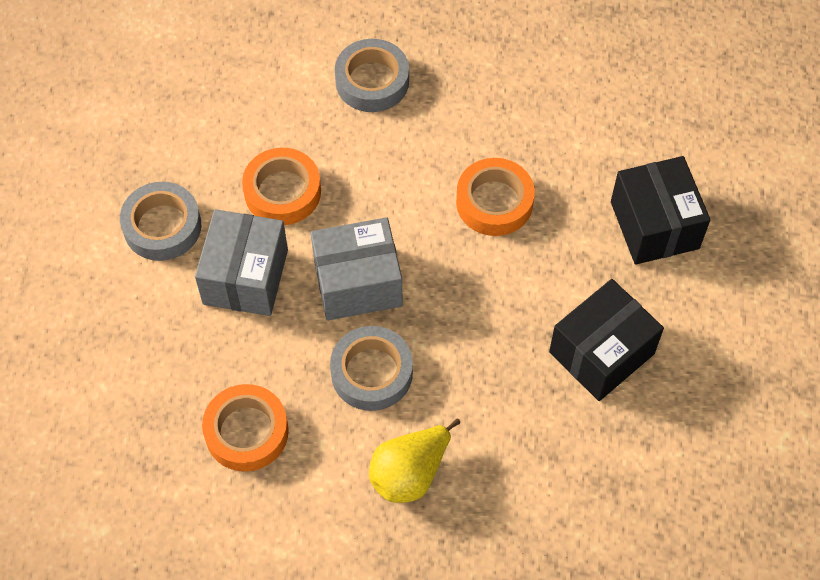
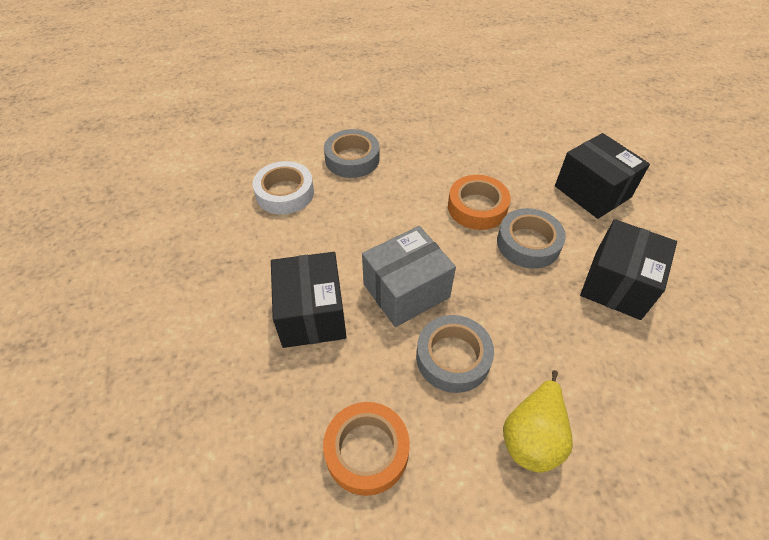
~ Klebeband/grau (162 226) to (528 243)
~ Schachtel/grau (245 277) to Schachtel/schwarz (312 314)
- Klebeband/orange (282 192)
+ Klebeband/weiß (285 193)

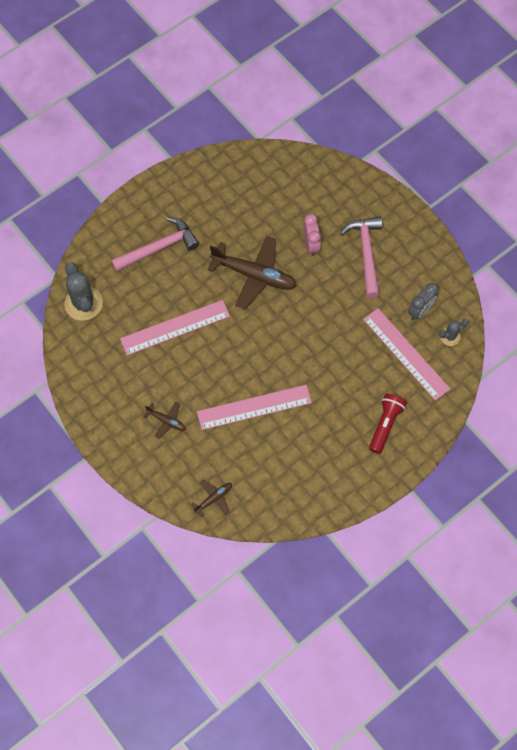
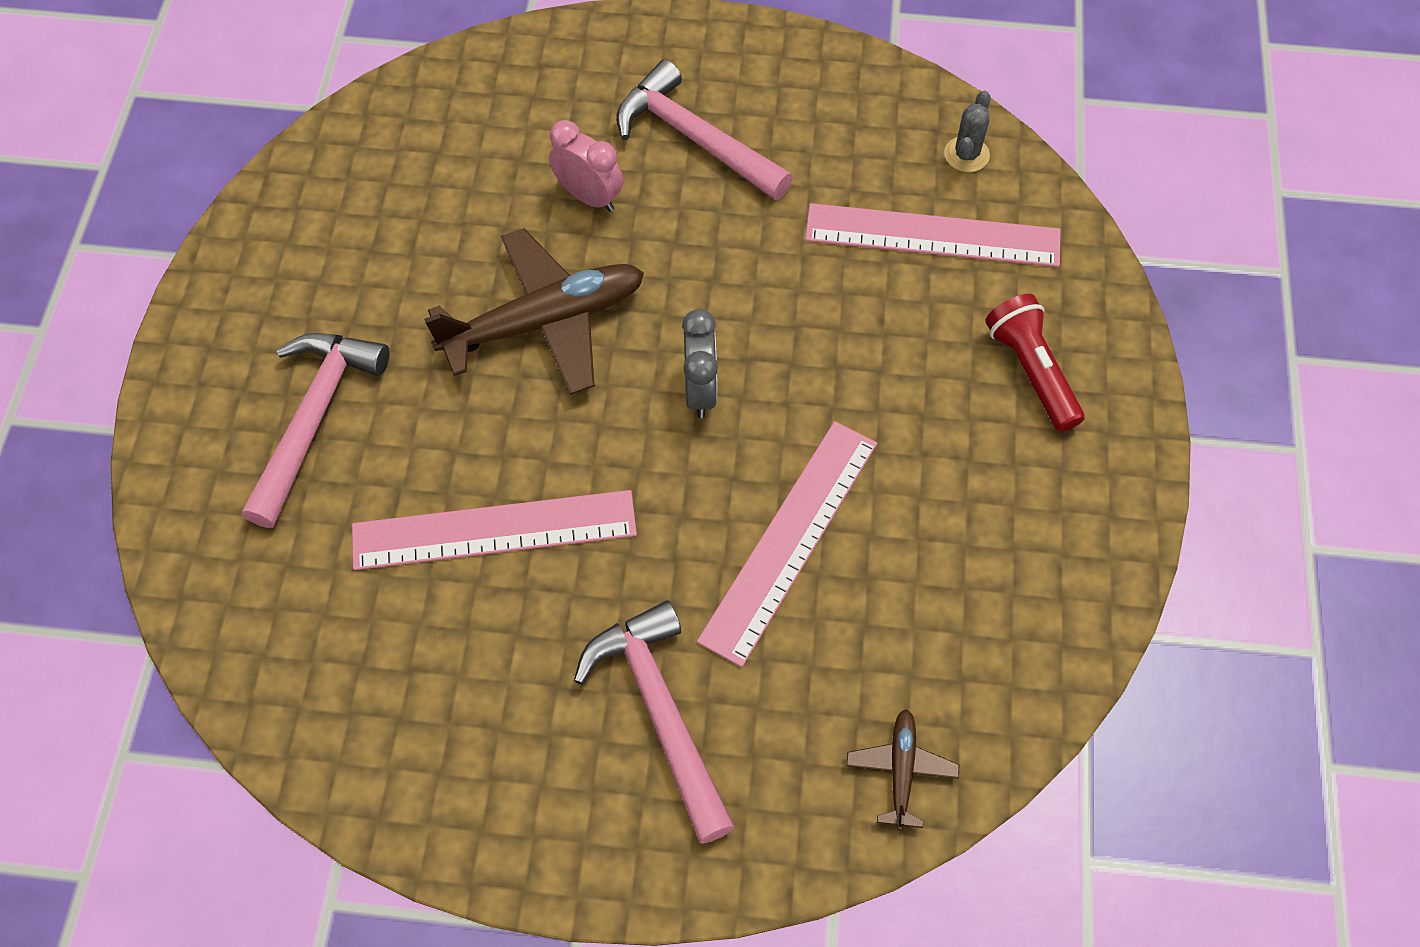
- Kaktus/grau (83 303)
~ Lineal/rosa (175 327) = (494 530) 60 degrees clockwise
~ Flugzeug/braun (166 421) to Hammer/rosa (660 712)
~ Wecker/grau (420 311) to (700 391)

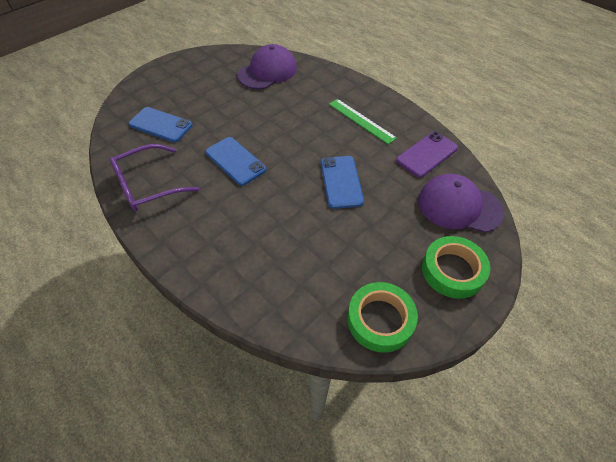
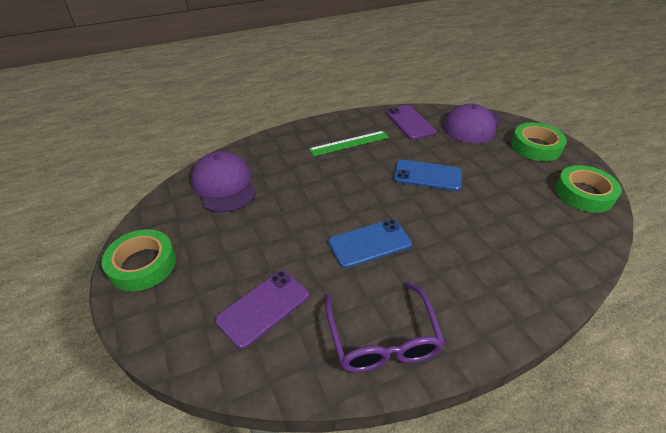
~ Handy/blau (161 125) to Handy/lila (263 307)
+ Klebeband/grün (142 264)

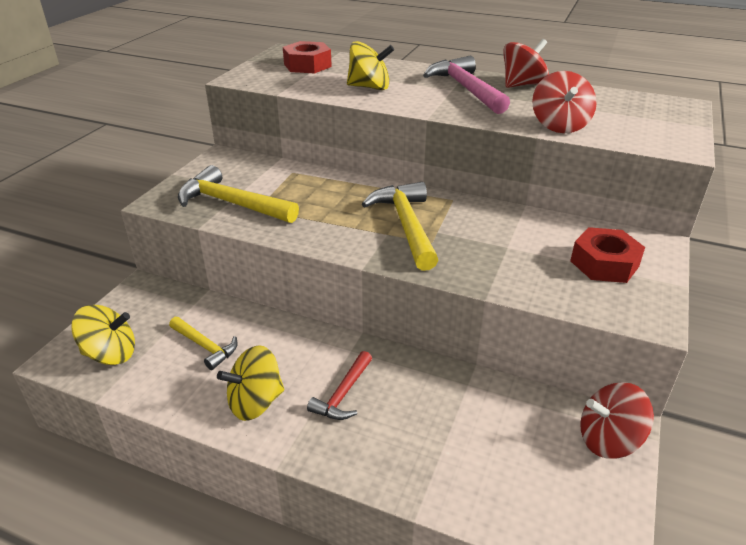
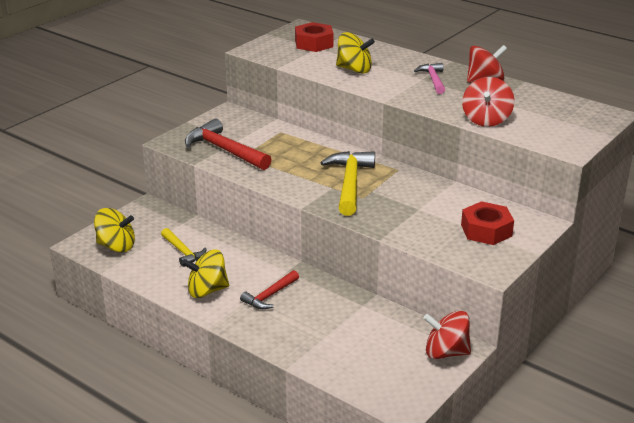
~ Hammer/gelb (232 204) to Hammer/rot (224 150)
~ Hammer/rosa (465 89) = (433 79) x0.59

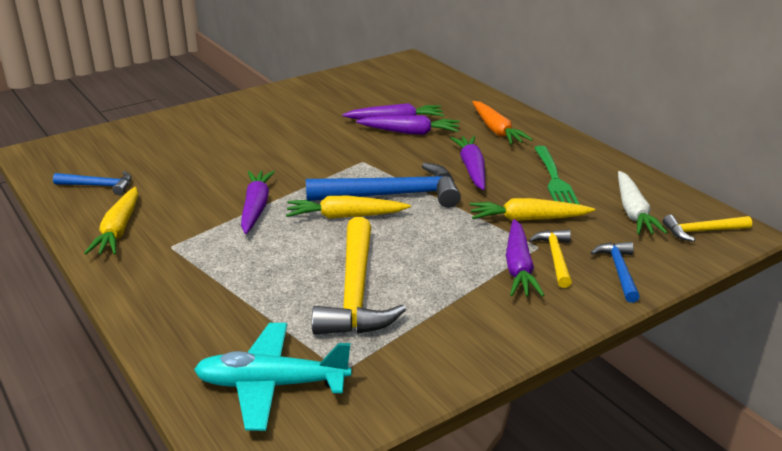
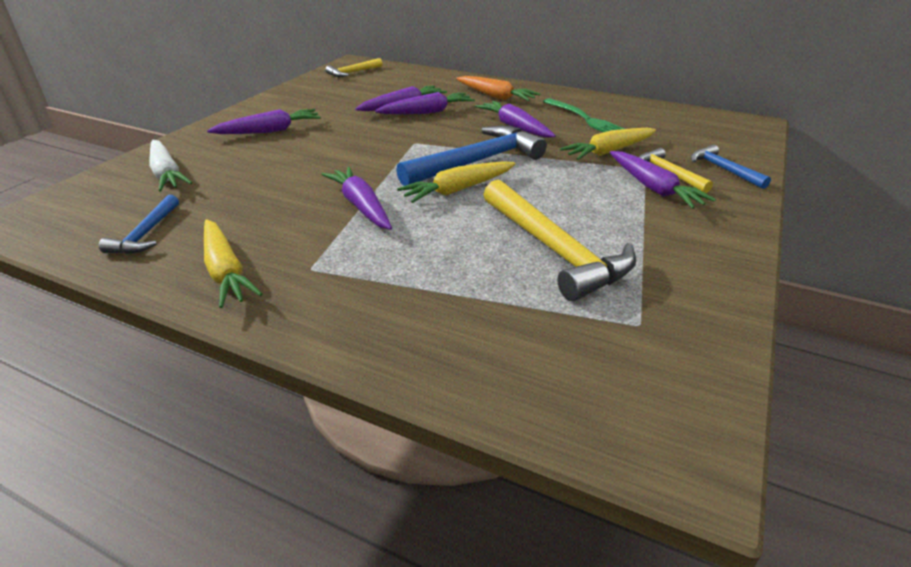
~ Hammer/blau (98 186) = (146 234) 120 degrees clockwise
- Flugzeug/türkis (272 385)
~ Karotte/weiß (633 212) to (167 174)
~ Hammer/gelb (702 231) to (353 72)
+ Karotte/lila (270 131)

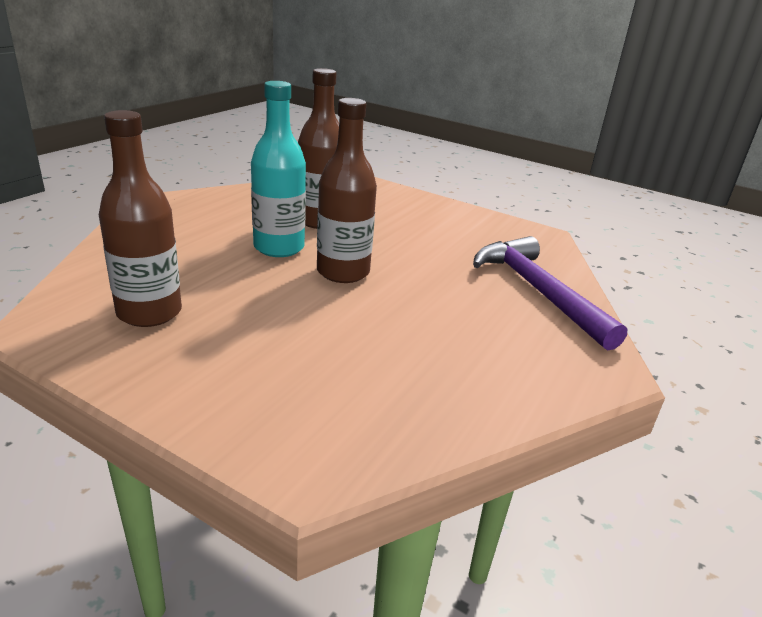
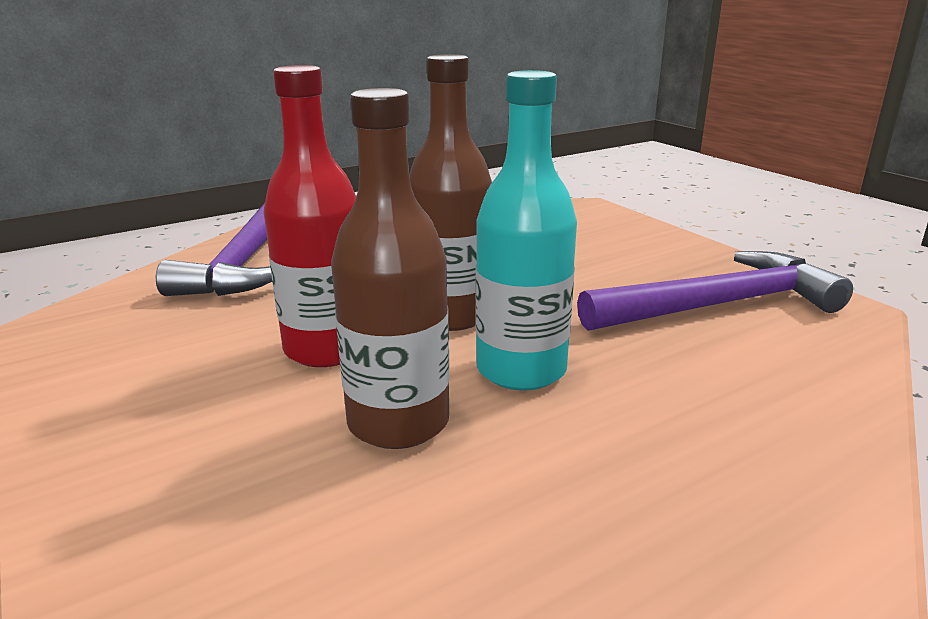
~ Flasche/braun (149 312) to Hammer/lila (719 305)
+ Flasche/rot (327 349)

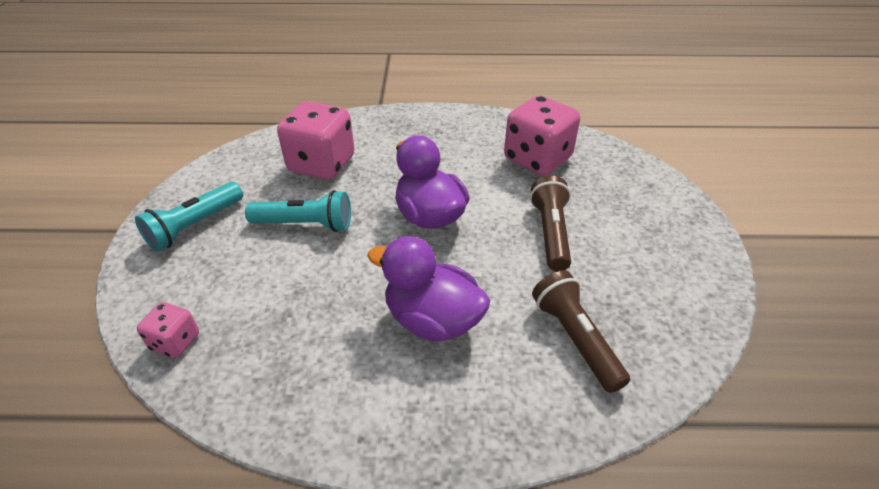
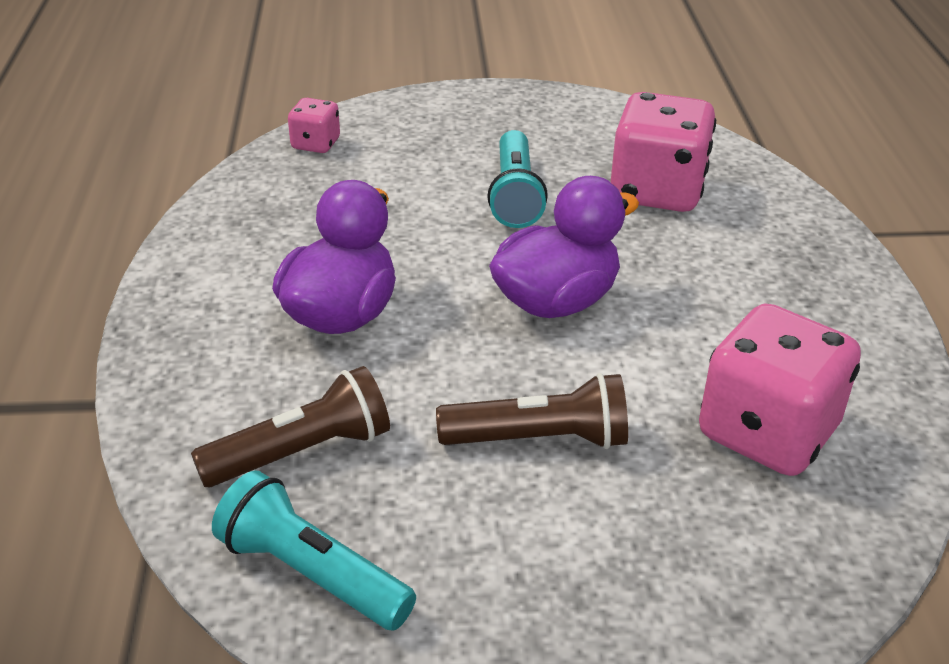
~ Taschenlampe/türkis (194 226) to (311 573)

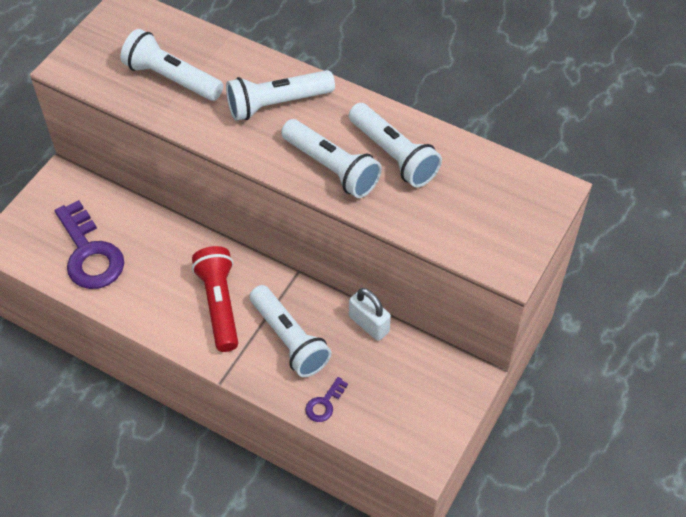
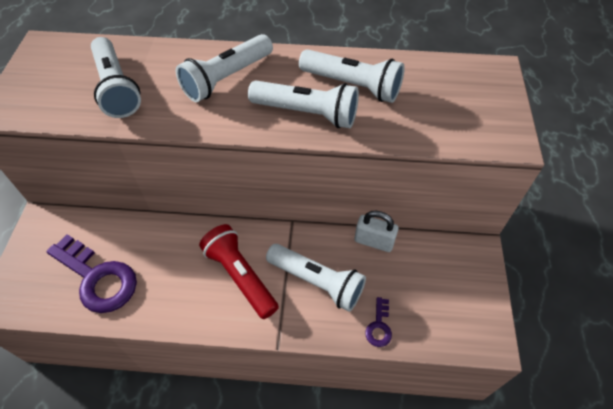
~ Taschenlampe/weiß (171 78) = (117 88) 120 degrees counterclockwise

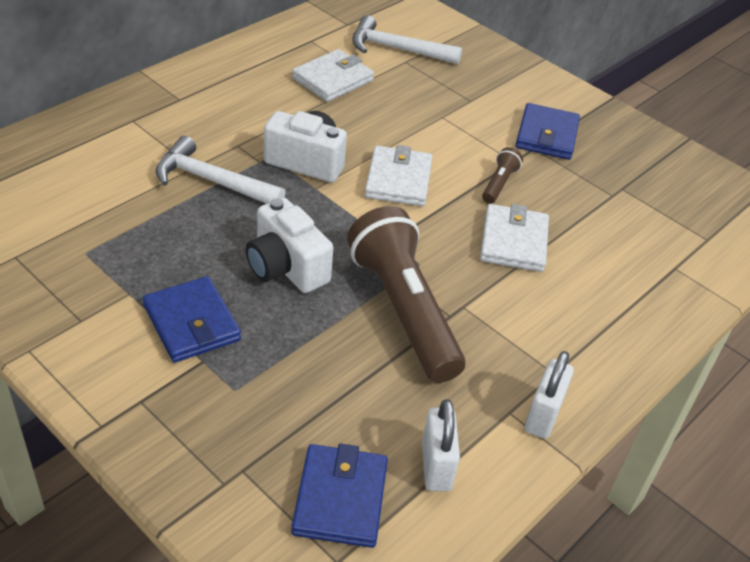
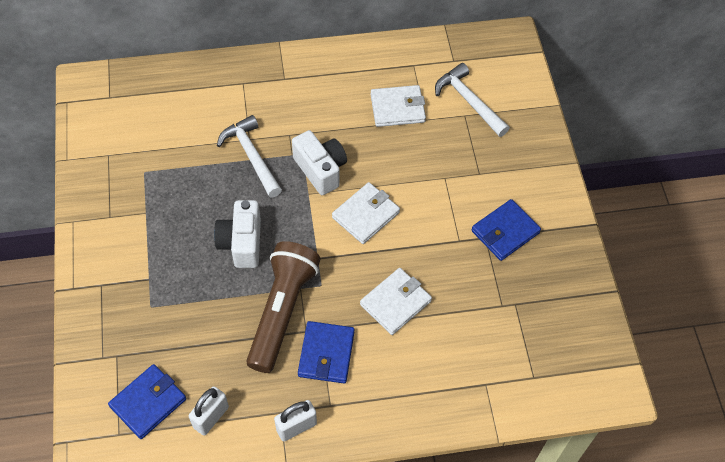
~ Geldbörse/blau (191 323) to (326 354)
- Taschenlampe/braun (499 184)

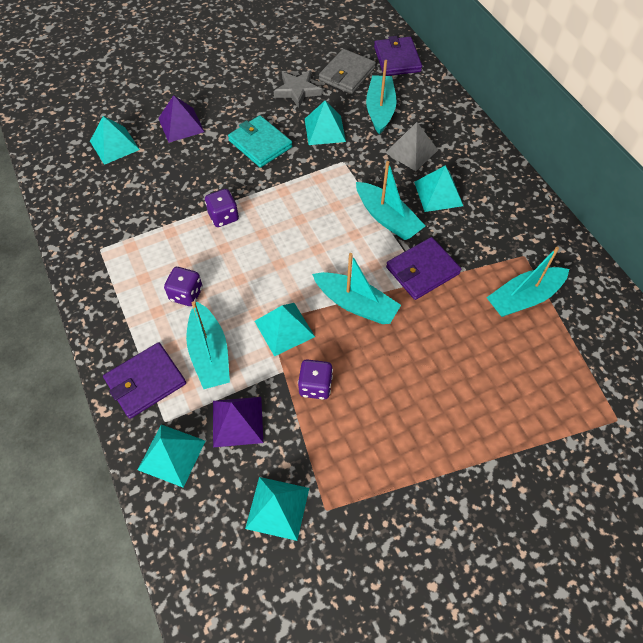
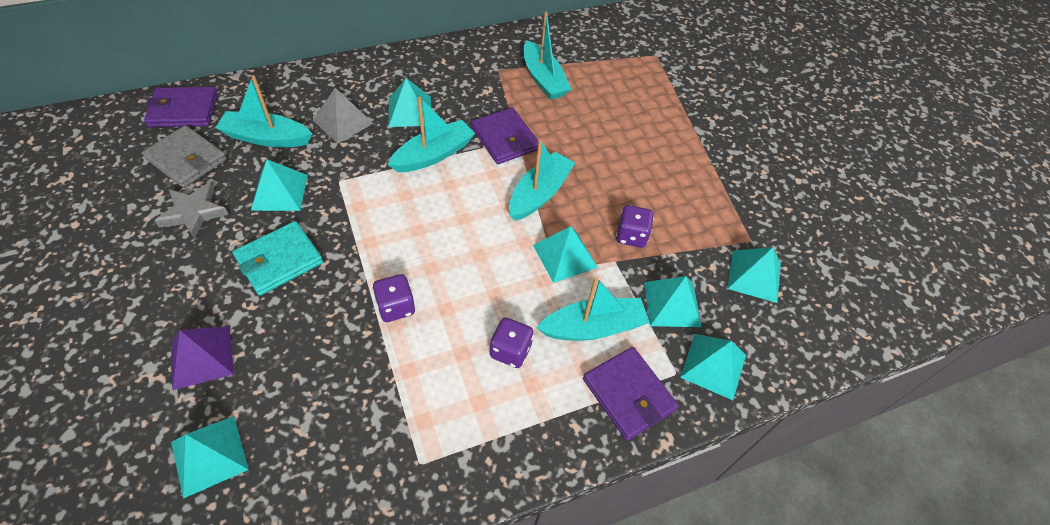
~ Pyramide/lila (237 421) to Pyramide/türkis (672 304)

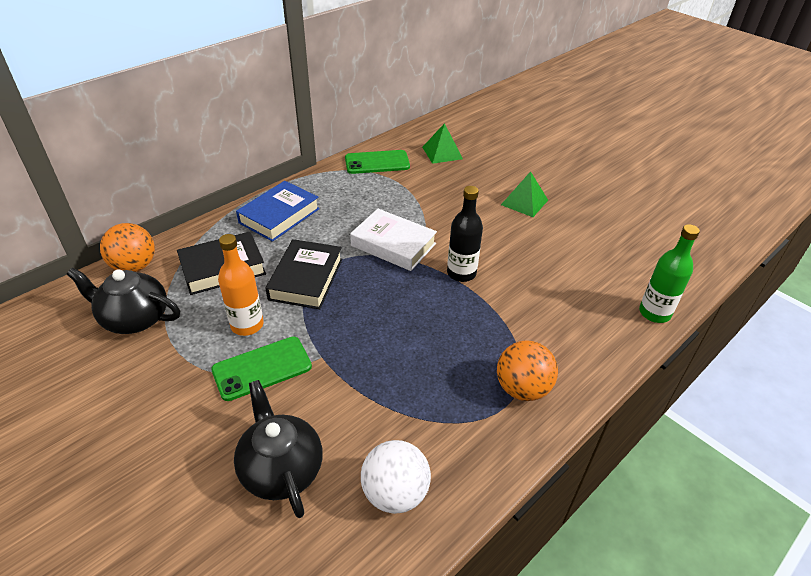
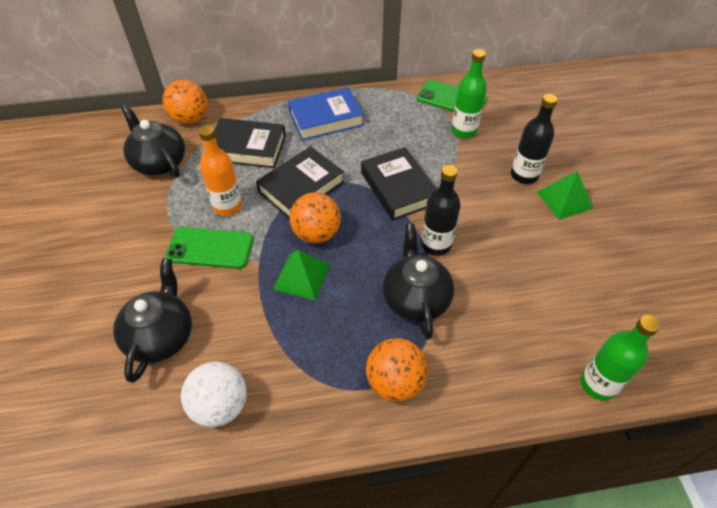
~ Buch/weiß (393 244) to Buch/schwarz (398 188)
~ Pyramide/grün (442 153) to (301 276)
+ Ball/orange (316 234)
+ Teekanne/schwarz (415 299)
+ Flasche/grün (463 131)
+ Flasche/schwarz (524 175)

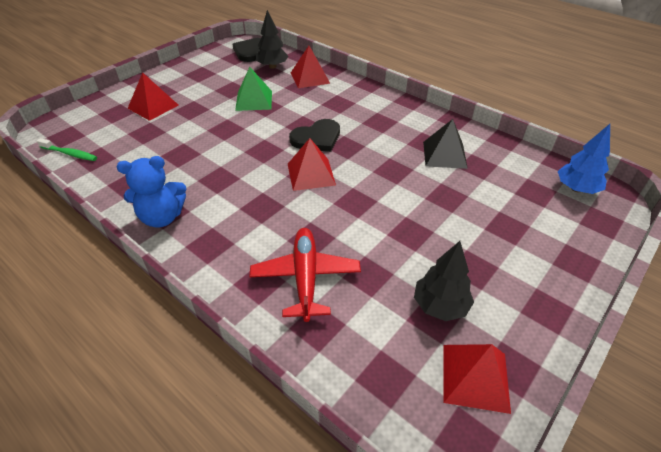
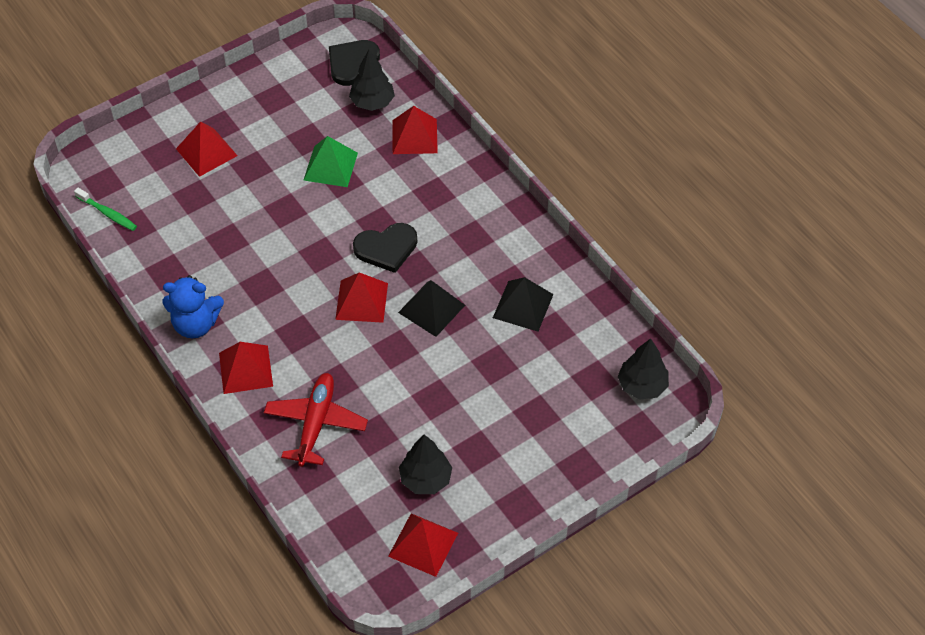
~ Baum/blau (576 189) to Baum/schwarz (642 386)
+ Pyramide/rot (246 369)
+ Pyramide/schwarz (431 308)

